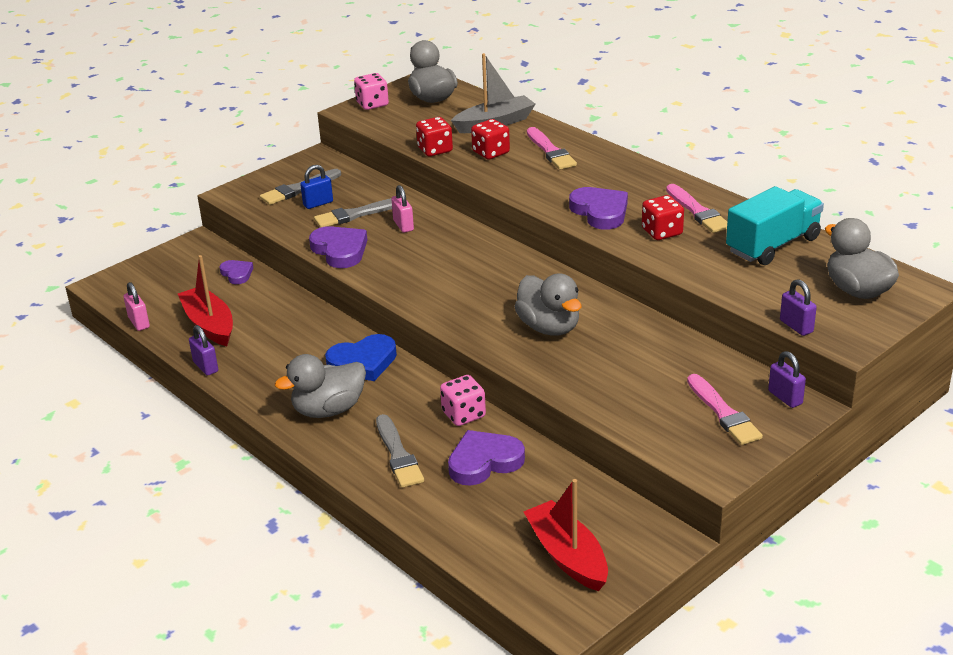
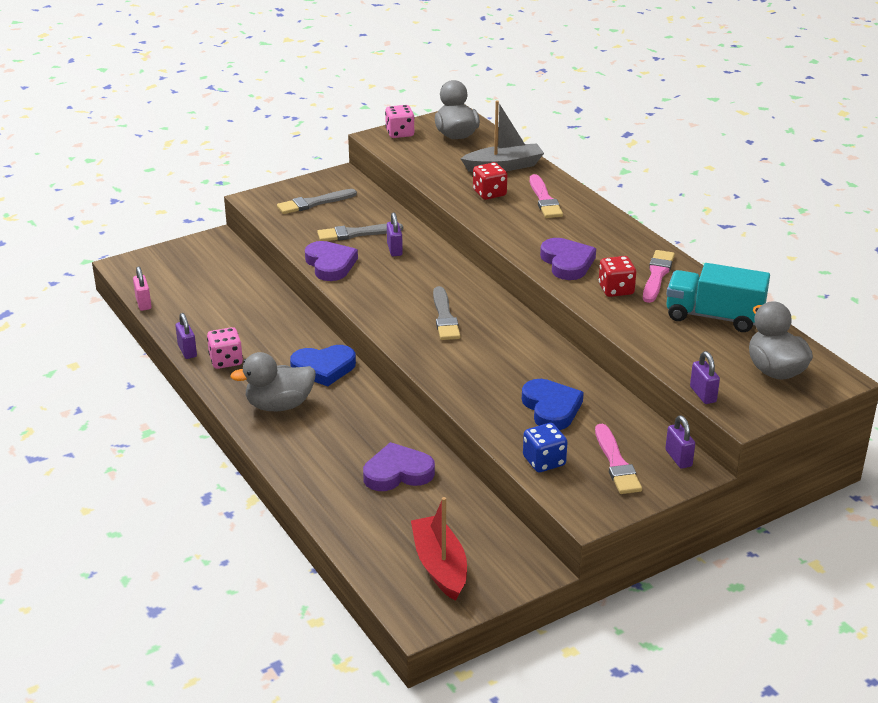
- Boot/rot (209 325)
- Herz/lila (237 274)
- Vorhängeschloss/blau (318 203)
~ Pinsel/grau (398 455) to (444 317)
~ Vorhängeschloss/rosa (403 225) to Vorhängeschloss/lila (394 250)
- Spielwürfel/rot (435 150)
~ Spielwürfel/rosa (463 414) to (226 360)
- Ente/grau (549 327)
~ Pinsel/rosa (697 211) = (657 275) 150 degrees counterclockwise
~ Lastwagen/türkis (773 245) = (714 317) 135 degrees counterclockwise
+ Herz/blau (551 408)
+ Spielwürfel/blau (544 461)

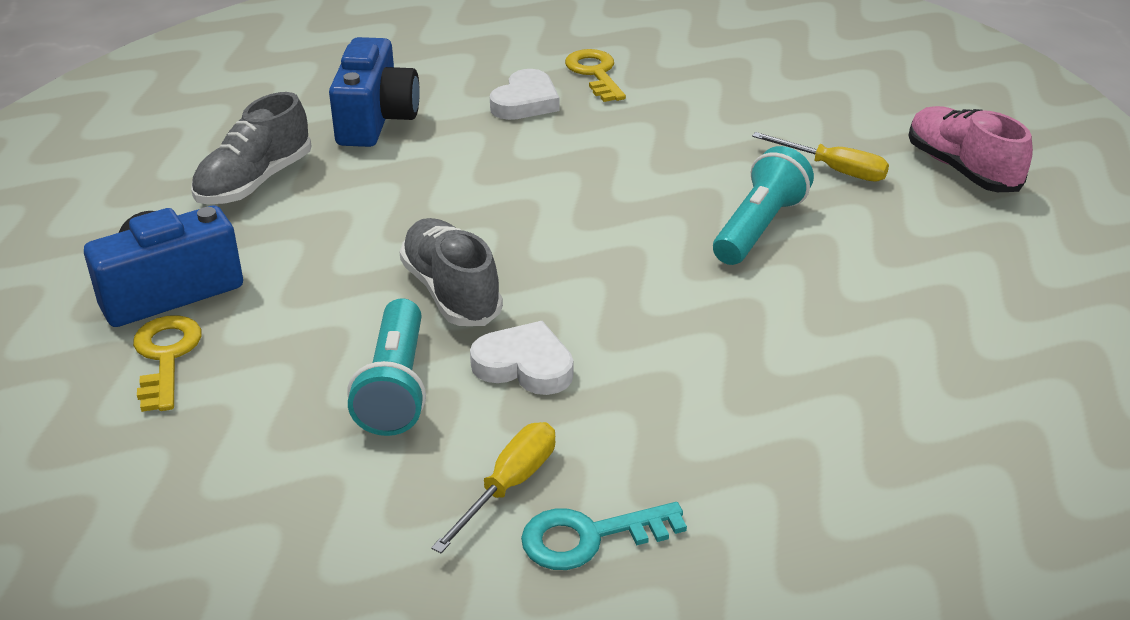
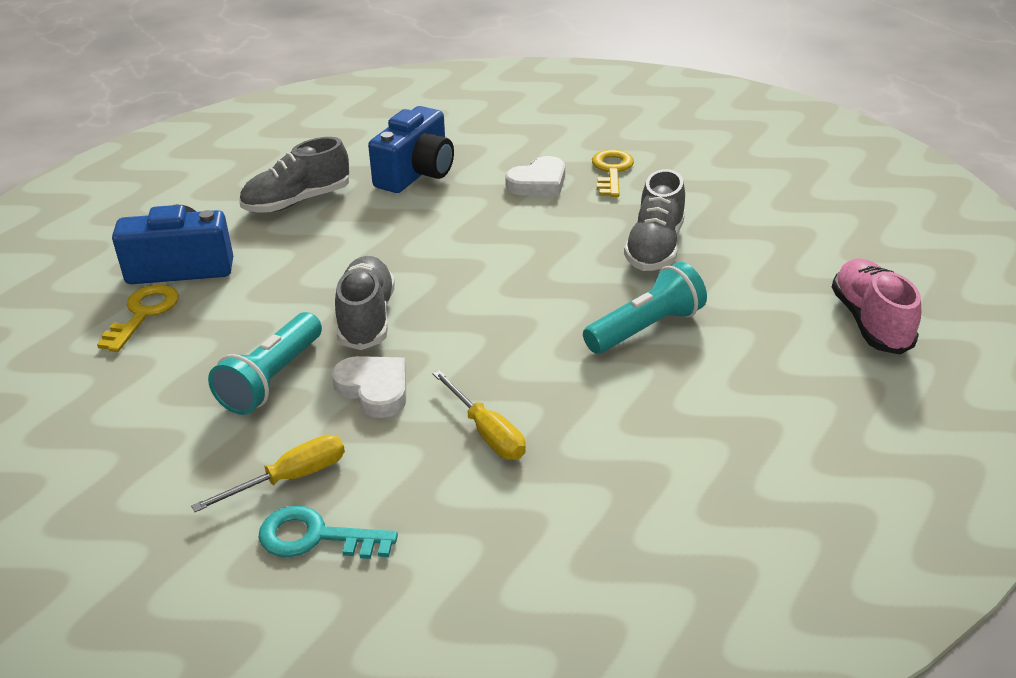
~ Schraubenzieher/gelb (834 170) to (487 432)
+ Schuh/grau (655 248)

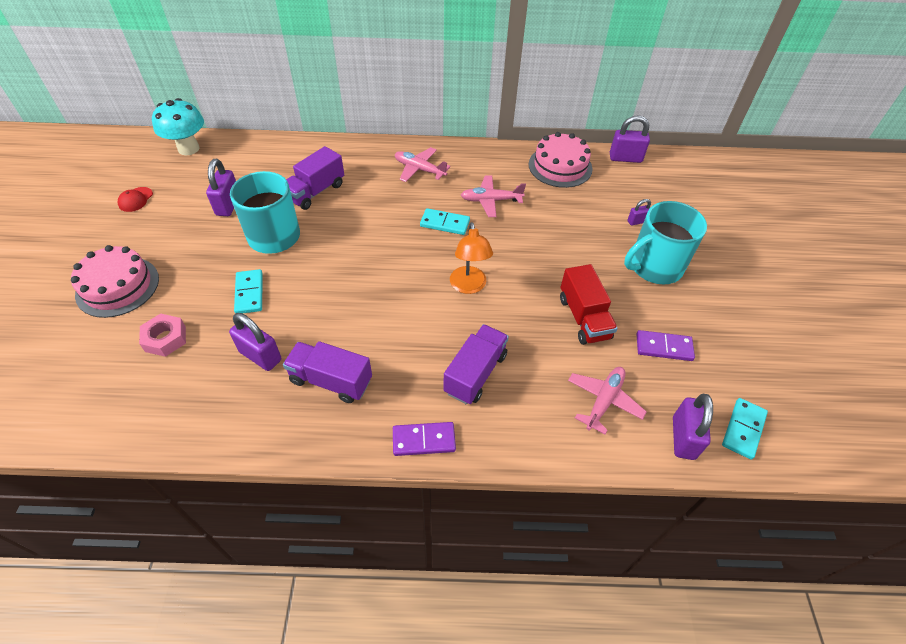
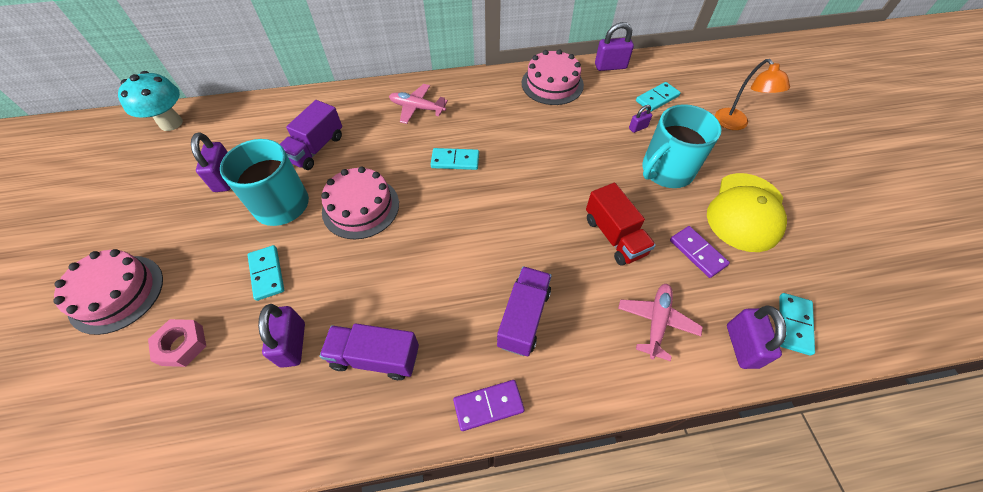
- Kappe/rot (135 199)
~ Vorhängeschloss/lila (260 356) = (293 344) 60 degrees clockwise
~ Lampe/orange (469 286) to (735 124)
- Flugzeug/rosa (491 200)
~ Dominostein/lila (664 347) = (697 253) 60 degrees clockwise
+ Kuchen/rosa (360 207)
+ Dominostein/türkis (657 98)
+ Kappe/gelb (745 212)

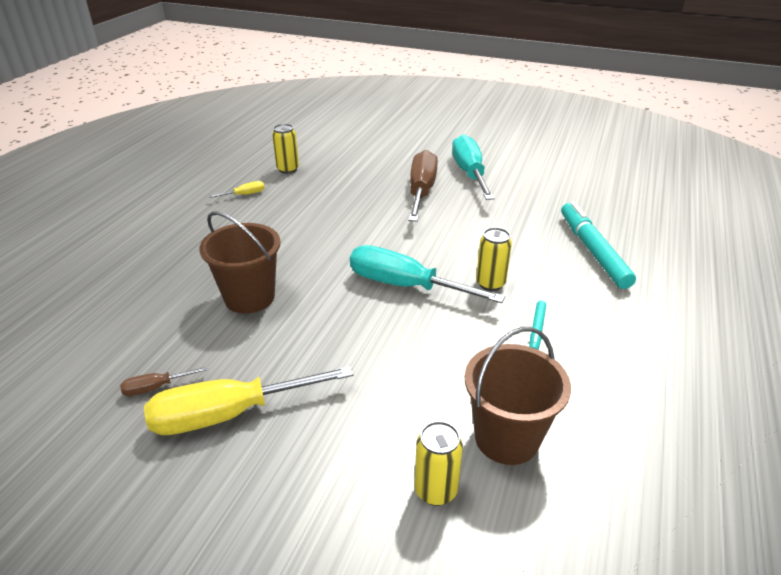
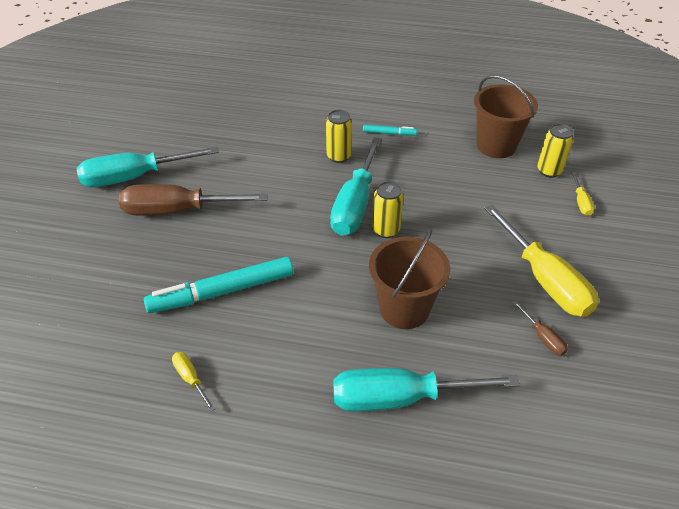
~ Dose/gelb (288 169) to (386 230)
~ Filzstift/türkis (592 251) to (222 292)
+ Schraubenzieher/türkis (401 398)
+ Schraubenzieher/gelb (581 202)

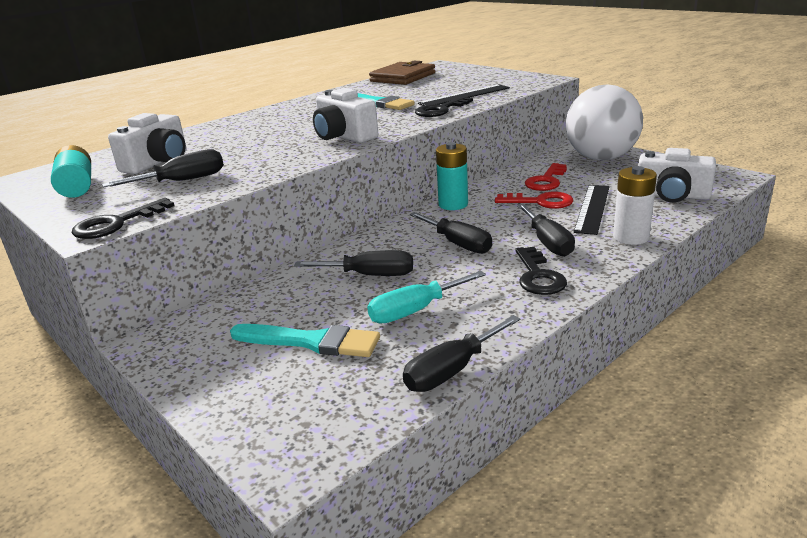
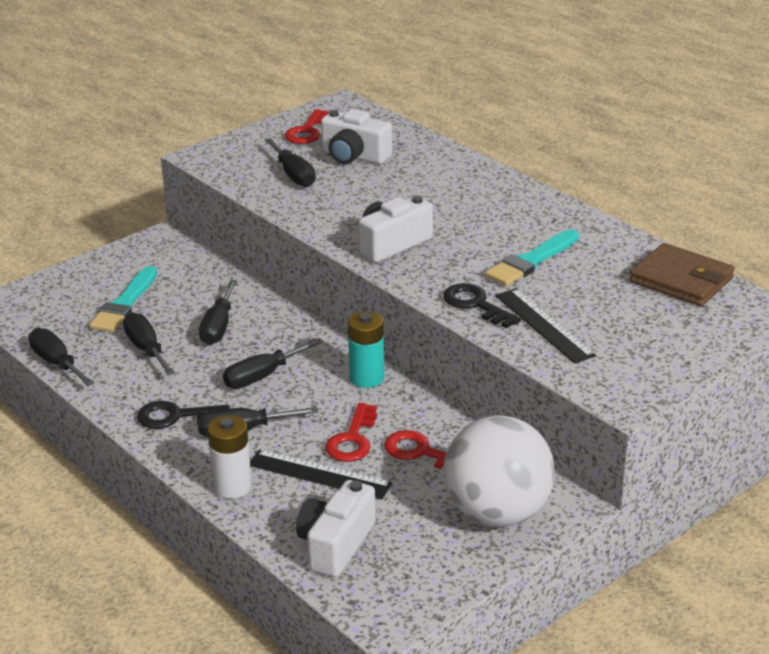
~ Batterie/türkis (77 186) to Schlüssel/rot (307 131)
- Schlüssel/schwarz (116 223)
~ Schraubenzieher/türkis (415 311) to Schraubenzieher/schwarz (146 349)

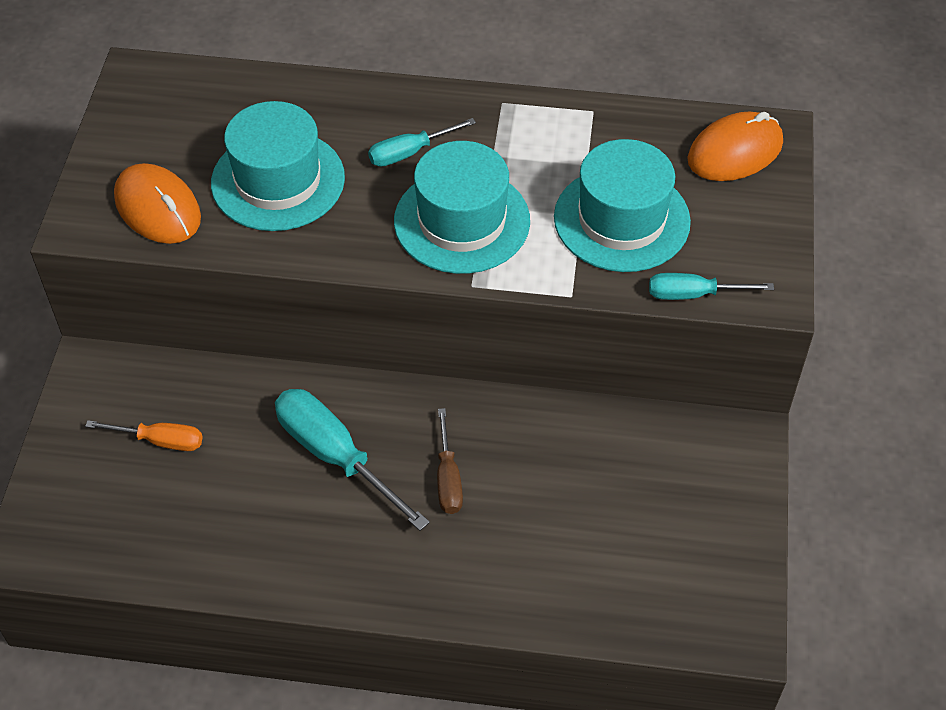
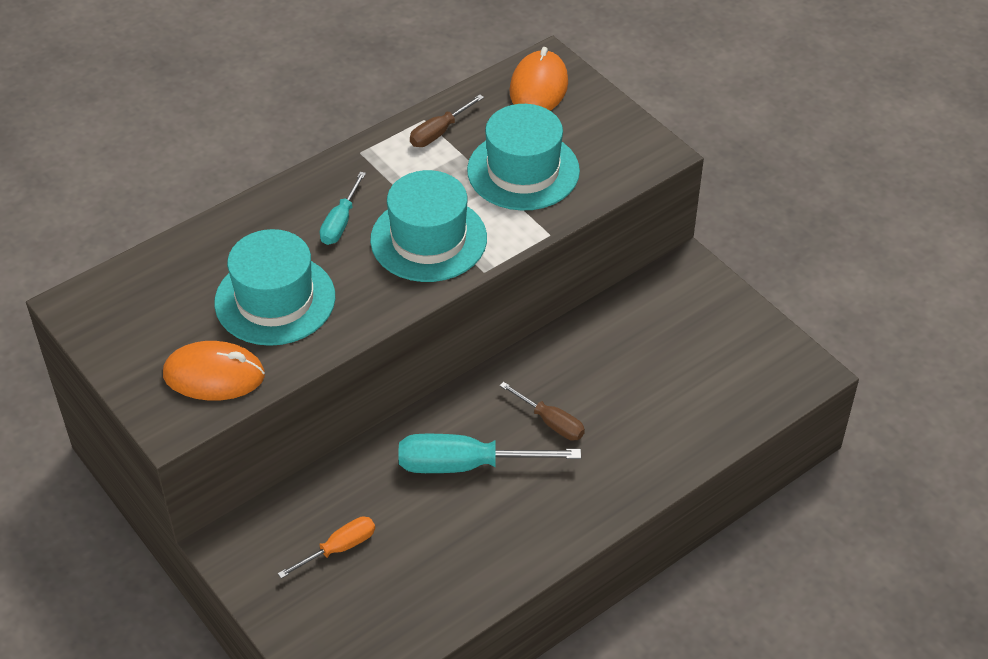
- Schraubenzieher/türkis (693 294)
+ Schraubenzieher/braun (439 132)

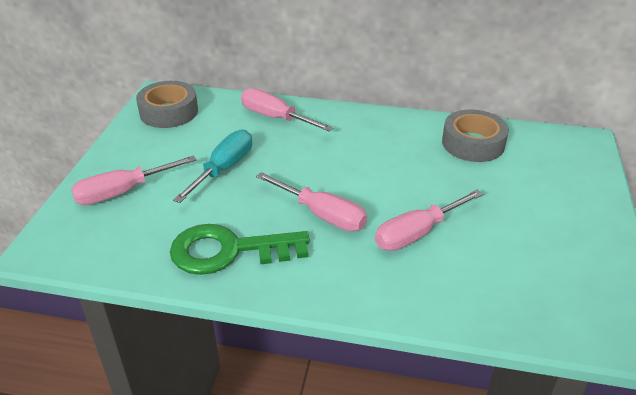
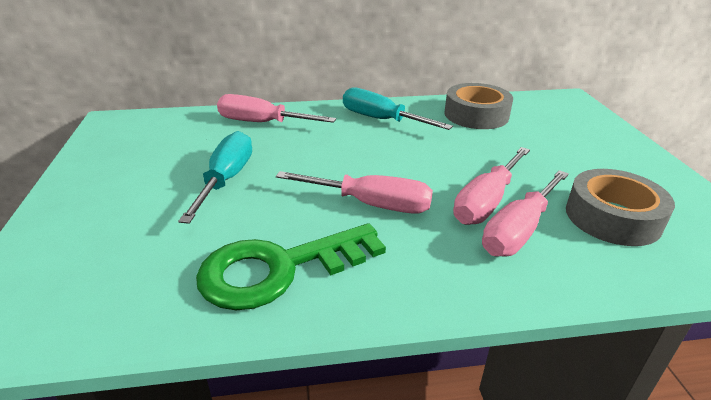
~ Schraubenzieher/rosa (123 192) to (519 230)
~ Klebeband/grau (169 112) to (612 217)
+ Schraubenzieher/türkis (381 120)

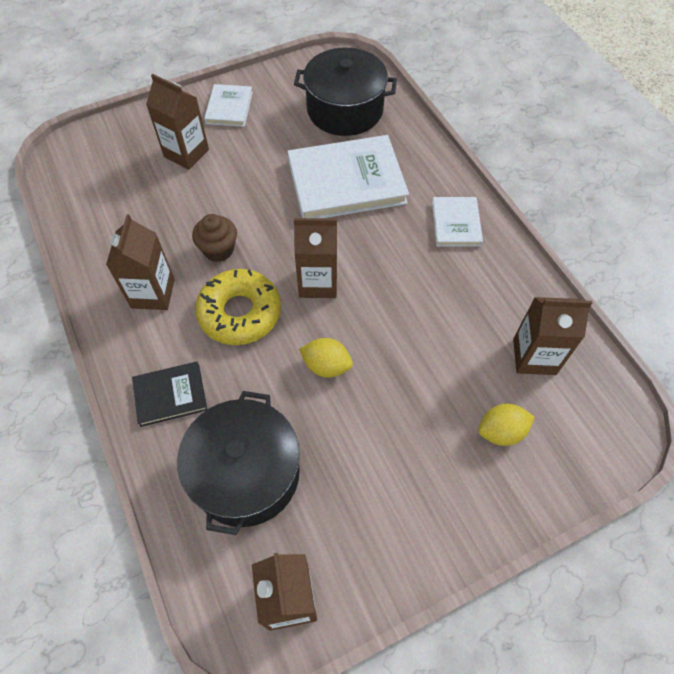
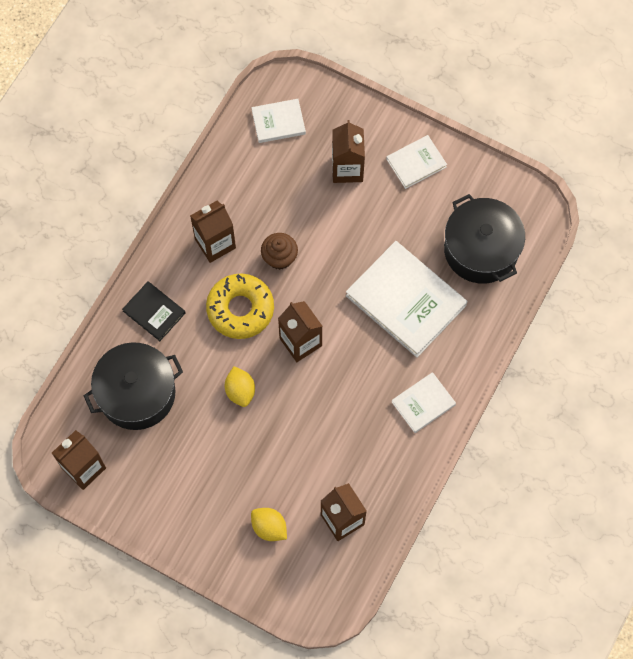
+ Buch/weiß (278 122)

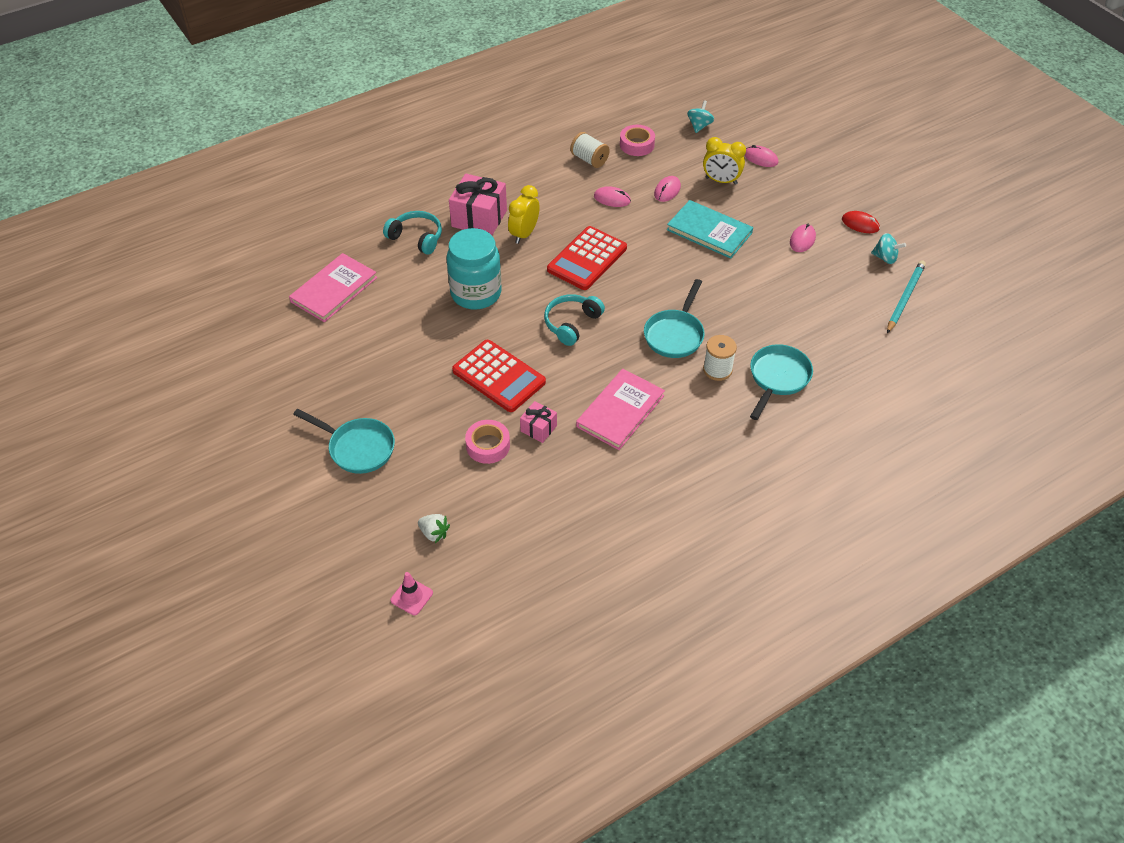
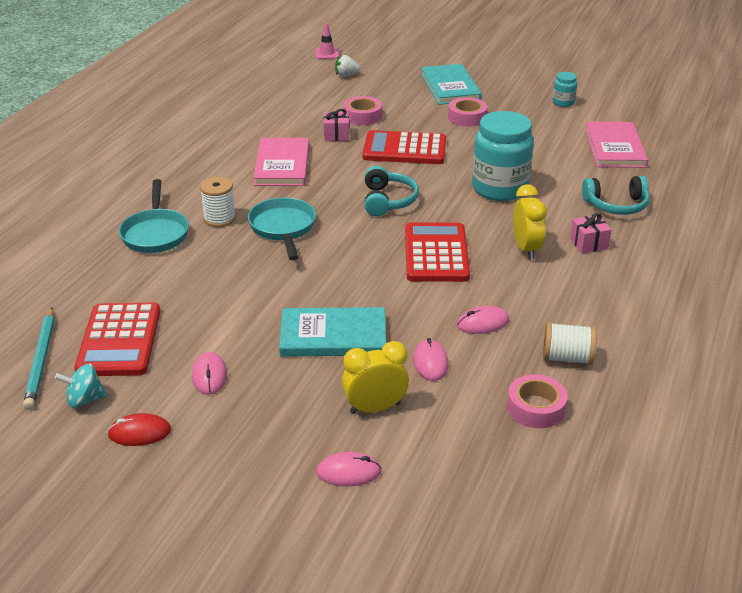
~ Pfanne/türkis (357 448) to Buch/türkis (450 87)
~ Geschenk/rosa (479 218) = (588 244) x0.53
- Kreisel/türkis (699 126)
+ Taschenrechner/rot (119 340)
+ Klebeband/rosa (467 117)
+ Einmachglas/türkis (563 102)

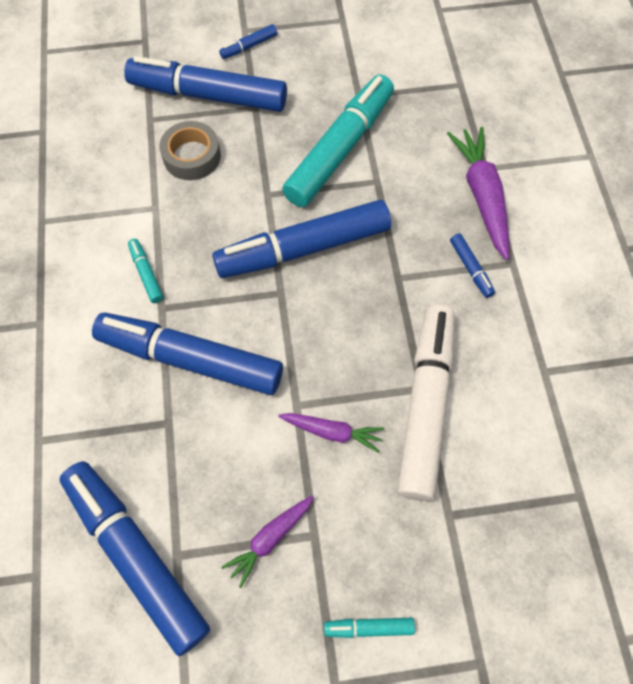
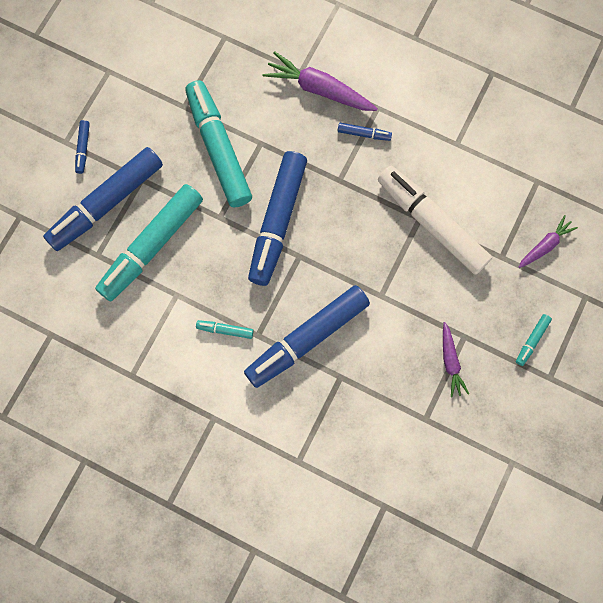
- Filzstift/blau (136 556)
~ Klebeband/grau (192 156) to Filzstift/türkis (152 246)
~ Karotte/lila (332 432) to (545 245)

